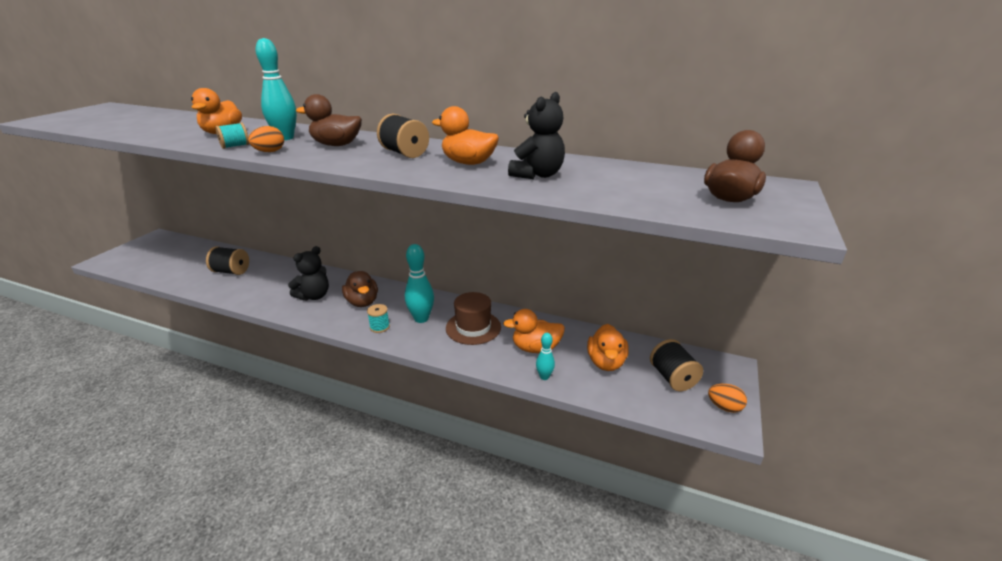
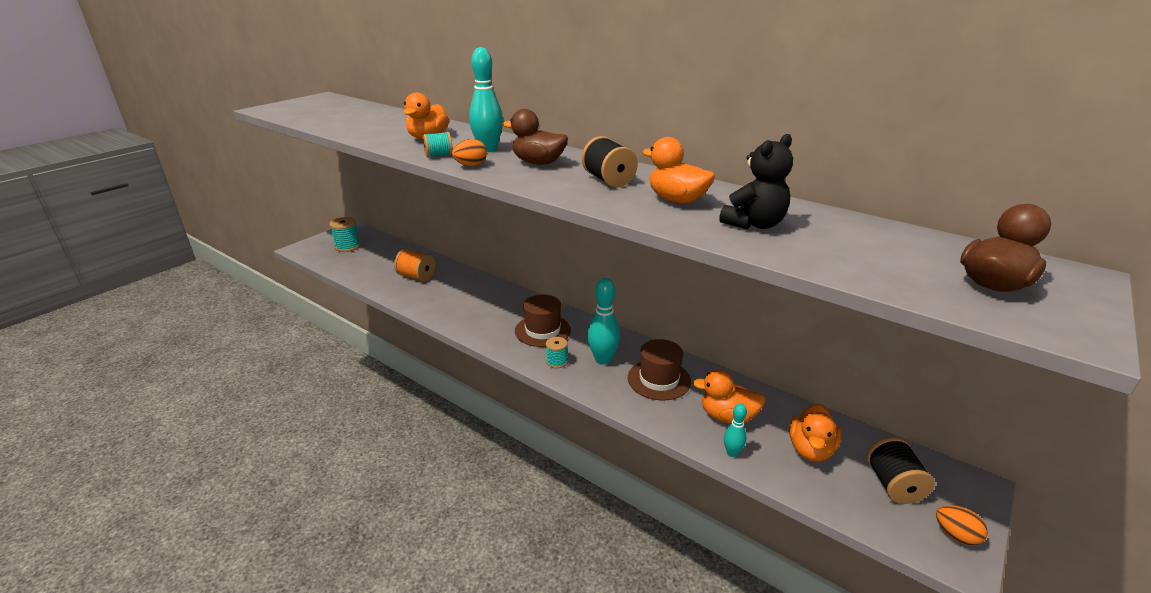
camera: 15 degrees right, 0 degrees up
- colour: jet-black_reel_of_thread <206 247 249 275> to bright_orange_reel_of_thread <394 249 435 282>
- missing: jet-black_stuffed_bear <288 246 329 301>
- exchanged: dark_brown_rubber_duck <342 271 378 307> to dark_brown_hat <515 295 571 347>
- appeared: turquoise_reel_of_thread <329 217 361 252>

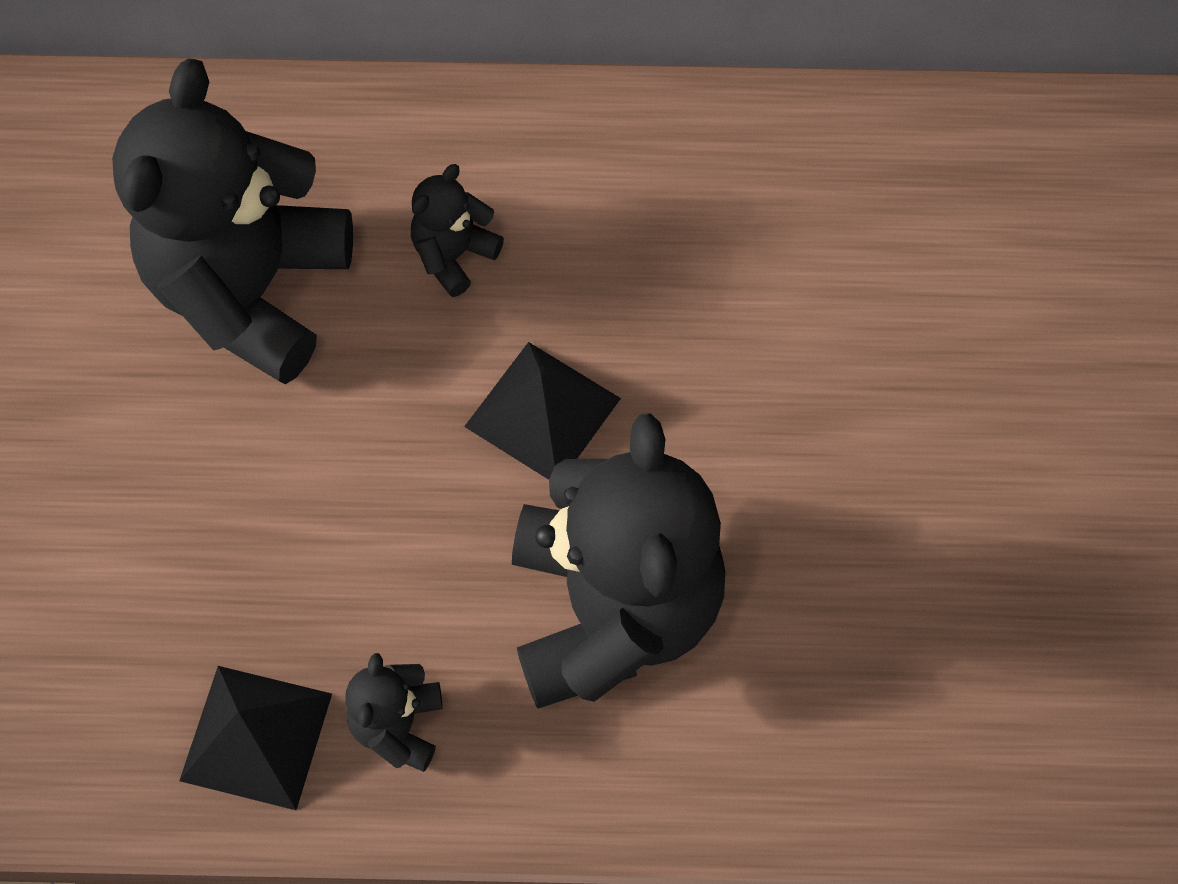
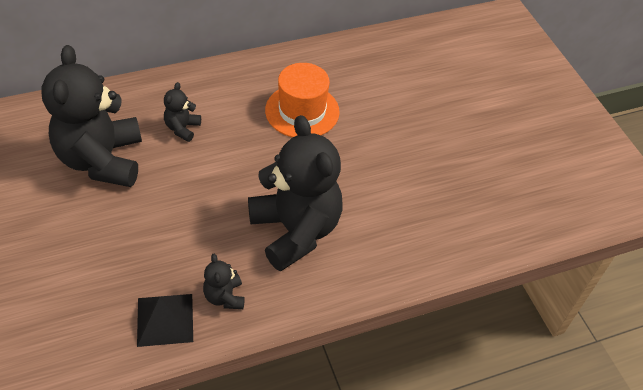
camera: 25 degrees left, 15 degrees down
- missing: jet-black_solid_pyramid <464 342 621 480>
- appeared: bright_orange_hat <265 63 340 138>

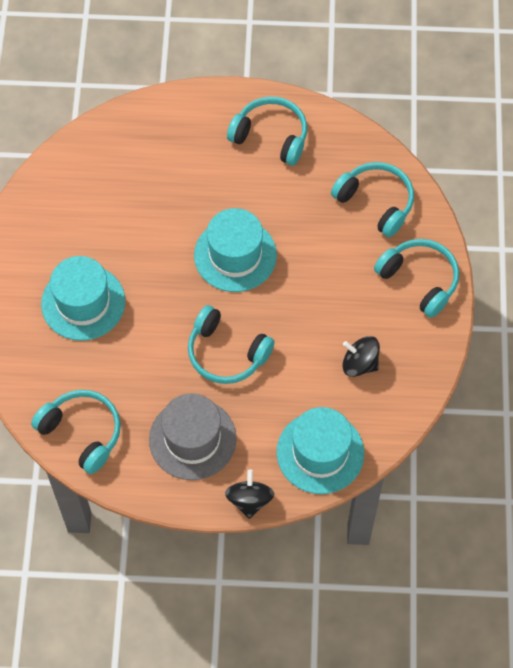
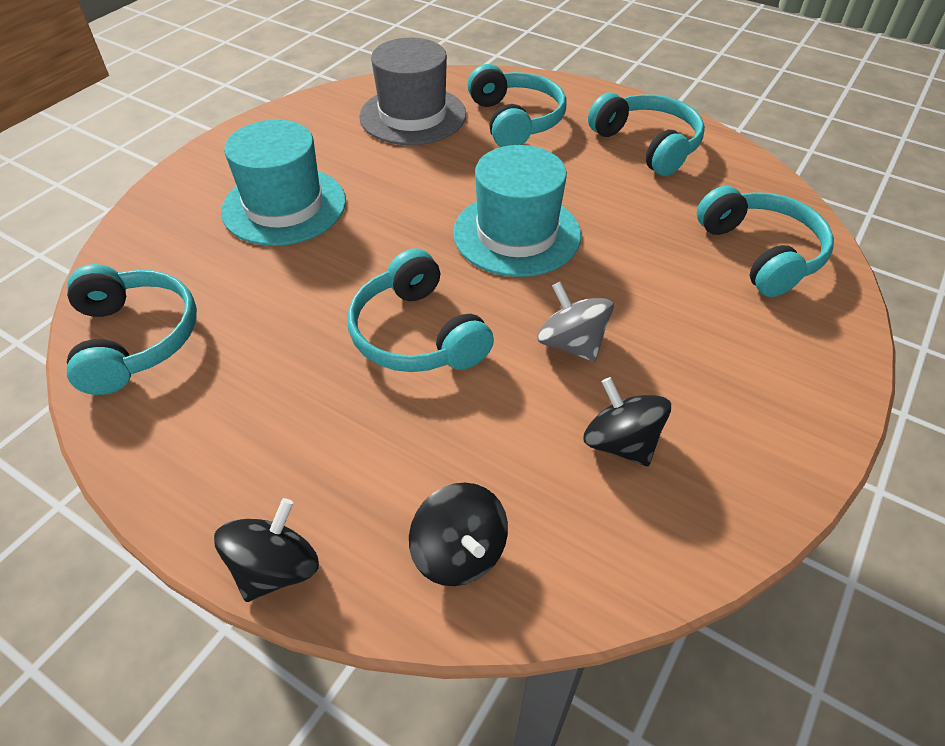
camera: 30 degrees right, 15 degrees down
- relocated: grey_hat <149 393 237 480> to <359 38 466 145>
- exchanged: turquoise_hat <277 407 364 494> to jet-black_toy_top <409 483 508 586>
- relocated: turquoise_headset <374 239 459 318> to <467 64 567 147>
- appeared: grey_toy_top <537 282 614 362>

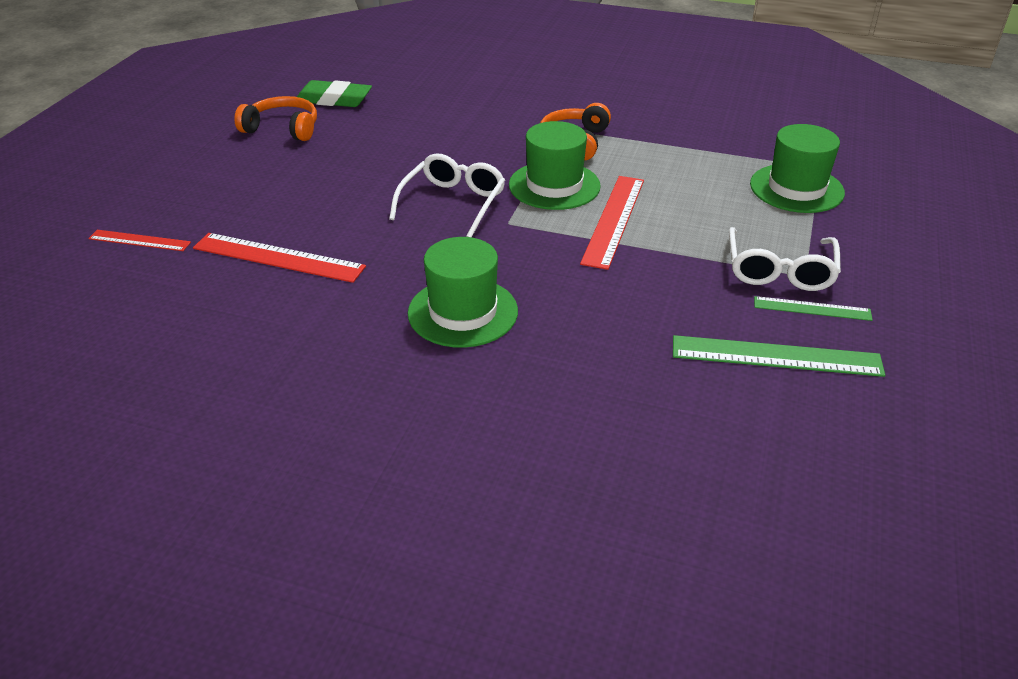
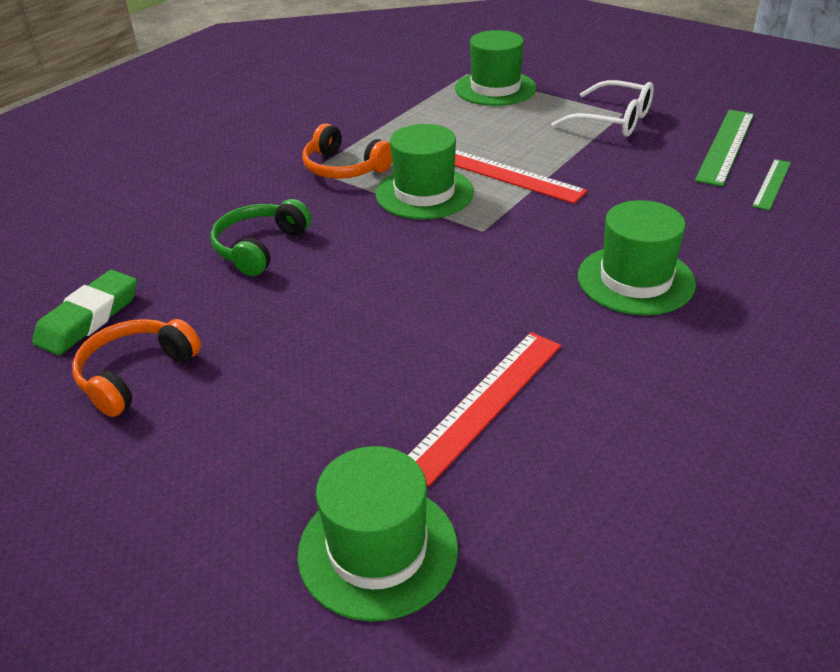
camera: 70 degrees left, 0 degrees up
- exchanged: red_ruler <88 230 191 251> to green_hat <297 446 458 622>
- missing: white_glasses <389 153 505 237>
- relocated: green_ruler <754 296 872 321> to <752 159 791 210>
- appeared: green_headset <211 199 311 276>

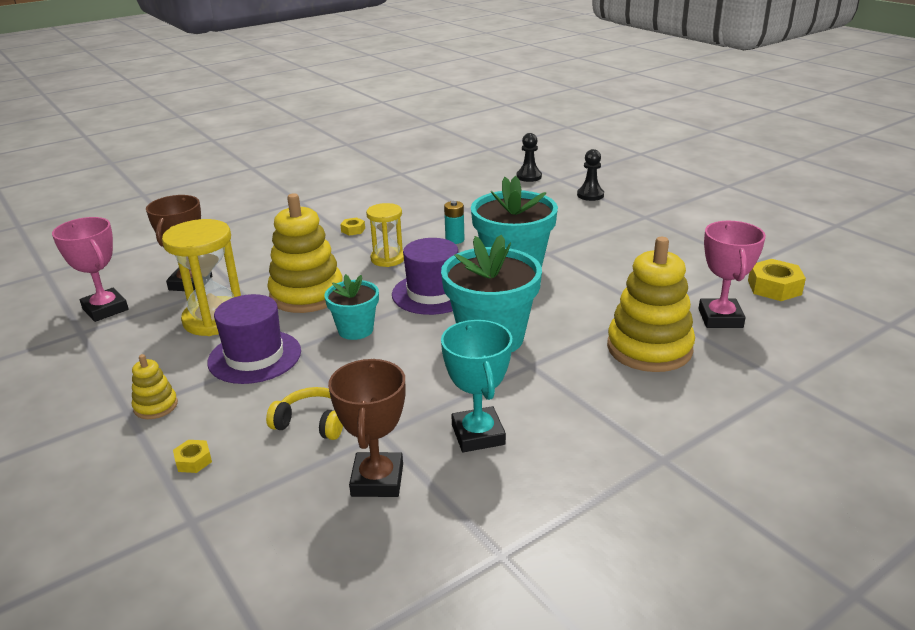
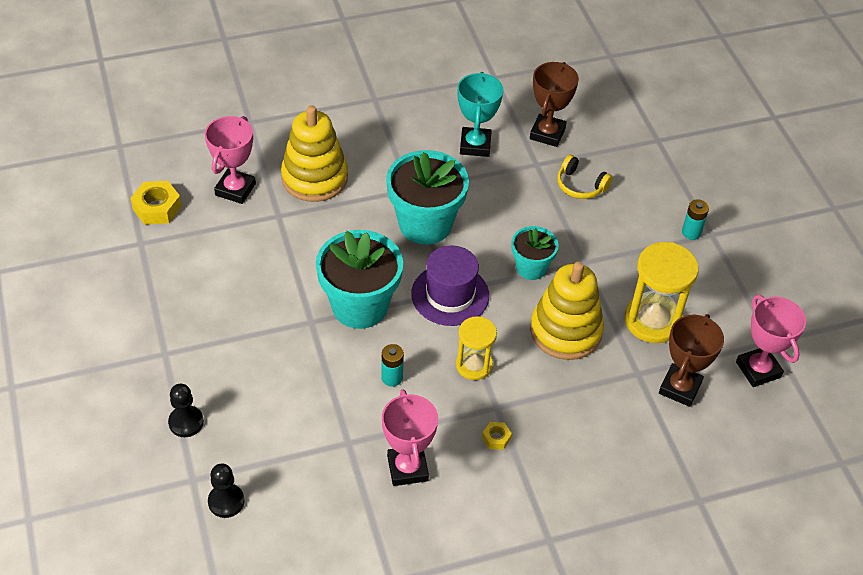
camera: 165 degrees left, 20 degrees up
- exchanged: yellow_stacking_toy <132 354 178 419> to turquoise_battery <682 199 709 240>
- missing: yellow_hexagon_nut <173 440 212 473>
- missing: purple_hat <207 294 301 384>
- appeared: pink_trophy <382 389 438 486>

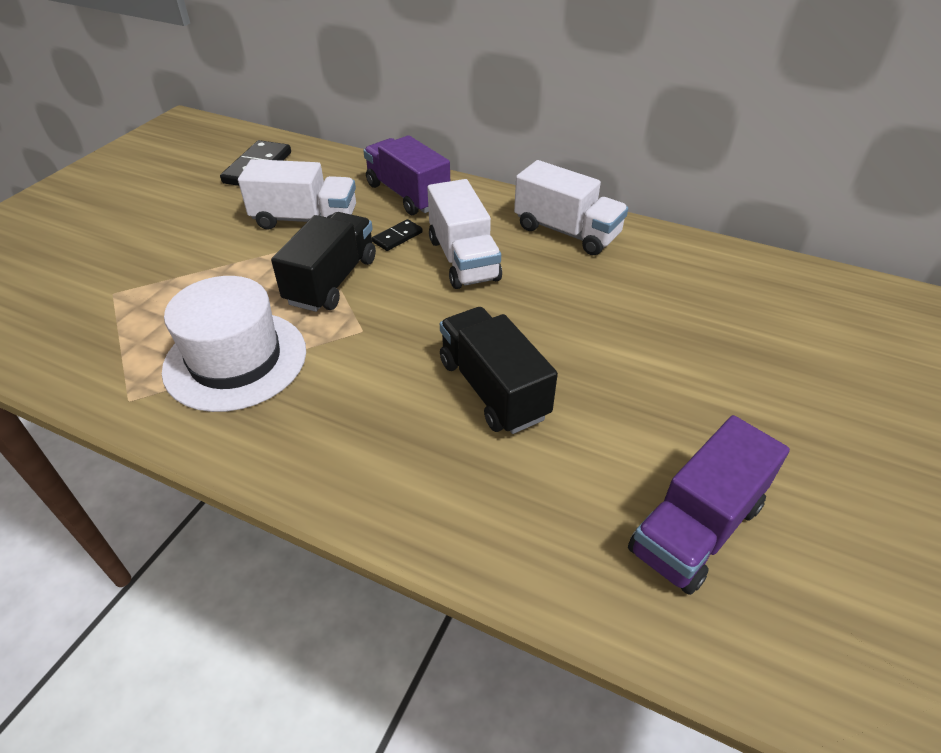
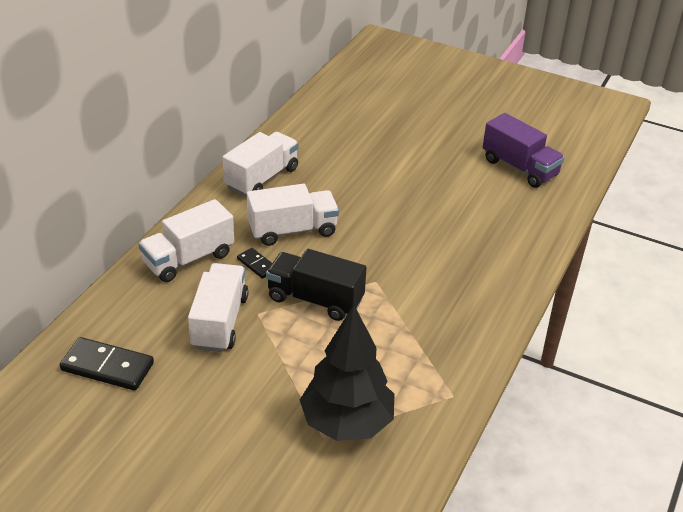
camera: 90 degrees left, 5 degrees down
- missing: white_hat <162 276 306 412>
- colour: purple_lorry <363 135 450 215> to white_lorry <138 199 234 282>
- missing: jet-black_lorry <440 307 558 434>
- appeared: jet-black_tree <300 305 394 441>

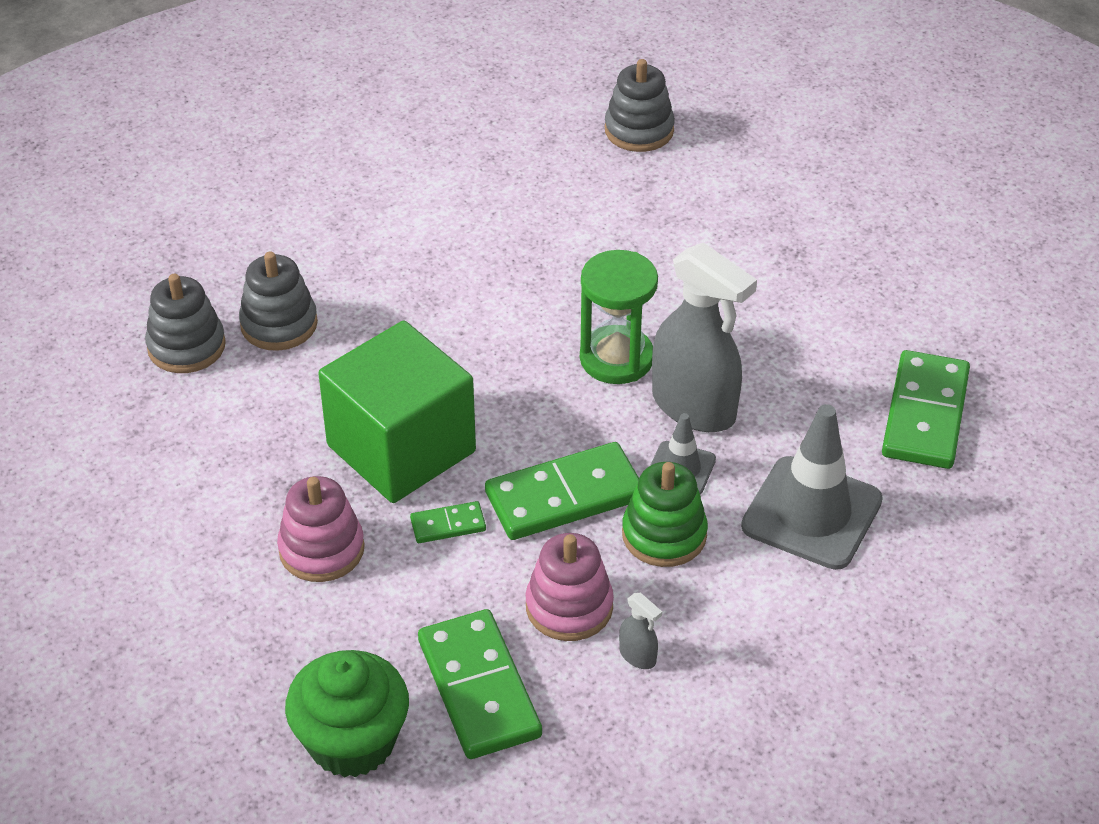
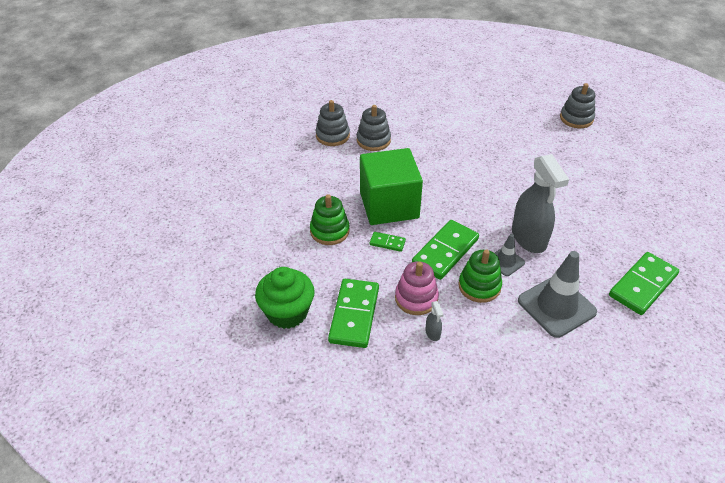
camera: 30 degrees right, 0 degrees up
- colour: pink_stacking_toy <277 476 365 582> to green_stacking_toy <310 194 350 245>
- spun: green_domino <485 442 639 540> = <412 220 479 280> 60 degrees counterclockwise
- missing: green_hourglass <580 250 658 384>

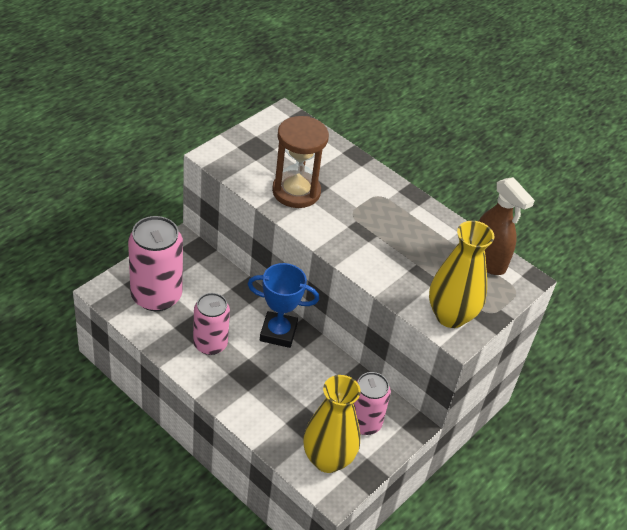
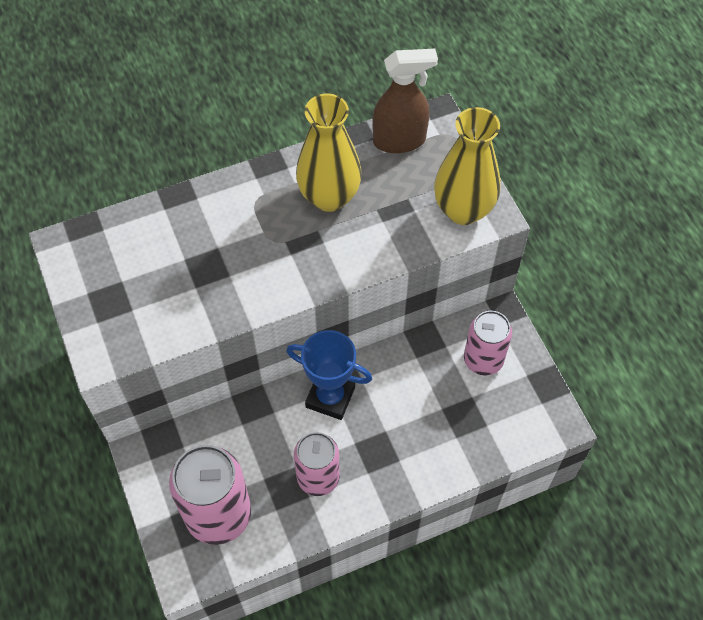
camera: 60 degrees left, 15 degrees up
- spun: royal_blue_trophy <248 263 319 348> = <286 330 372 420> 75 degrees clockwise
- missing: dark_brown_hourglass <272 116 329 208>
- relocated: yellow_tall_vase <303 375 361 473> to <296 94 362 212>

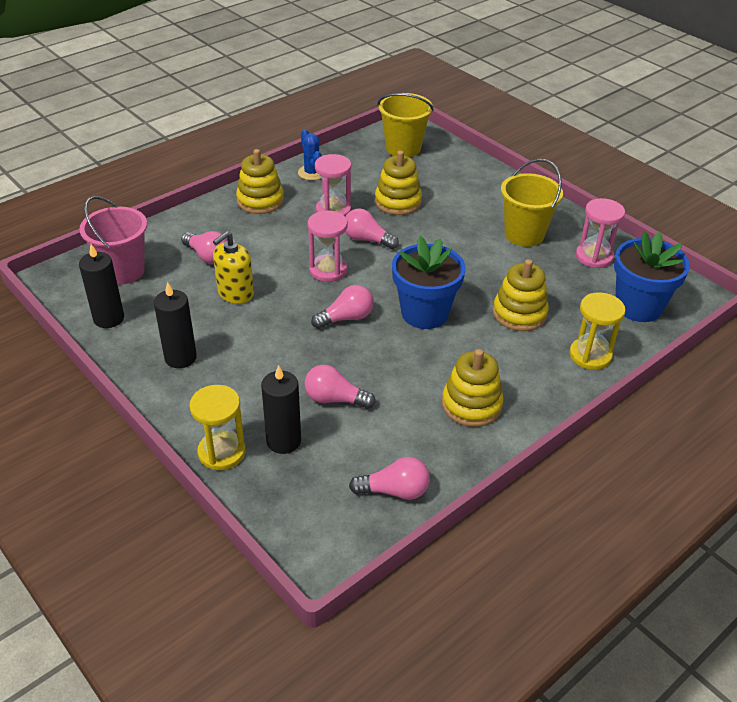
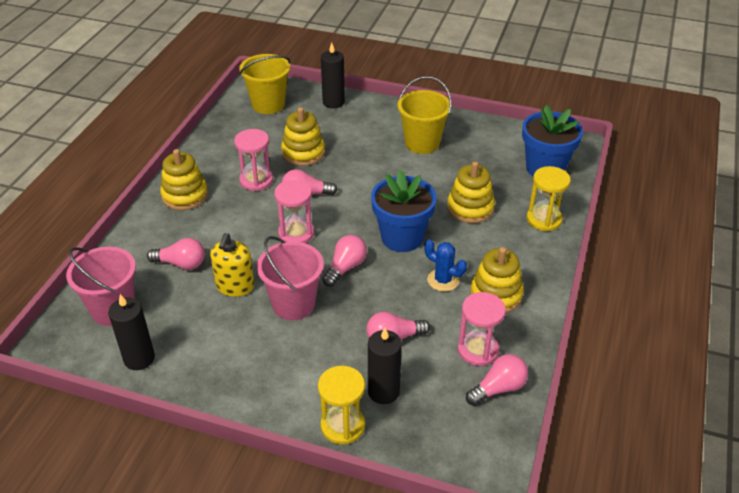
camera: 30 degrees left, 0 degrees up
- relocated: jet-black_wax_candle <154 282 197 368> to <321 42 345 109>
- relocated: royal_blue_saguaro_cactus <298 129 322 180> to <424 239 467 292>
- relocated: pink_hourglass <576 198 625 268> to <458 292 506 366>
- appeared: pink_pail <257 236 324 320>

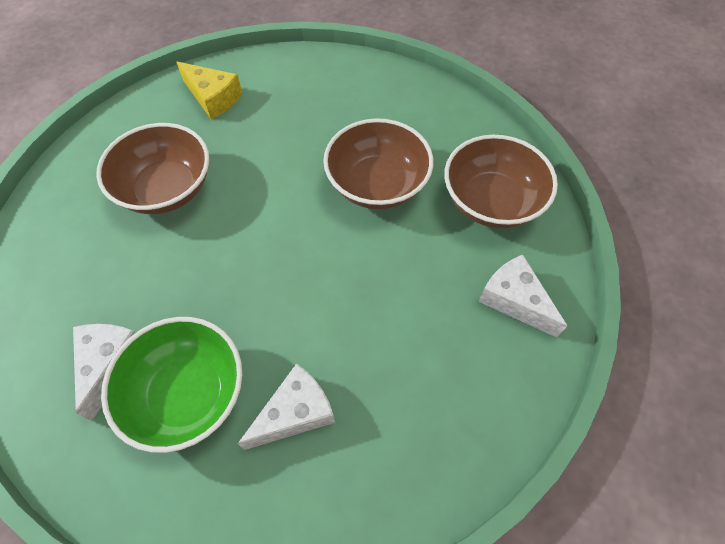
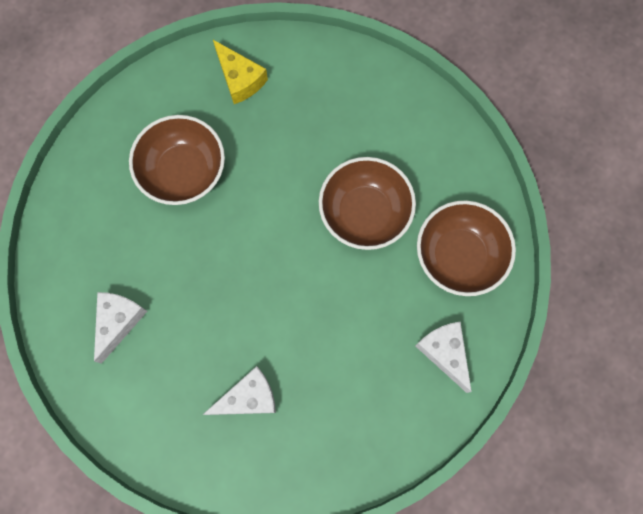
camera: 15 degrees right, 15 degrees up
- missing: green_serving_bowl <101 317 242 453>

